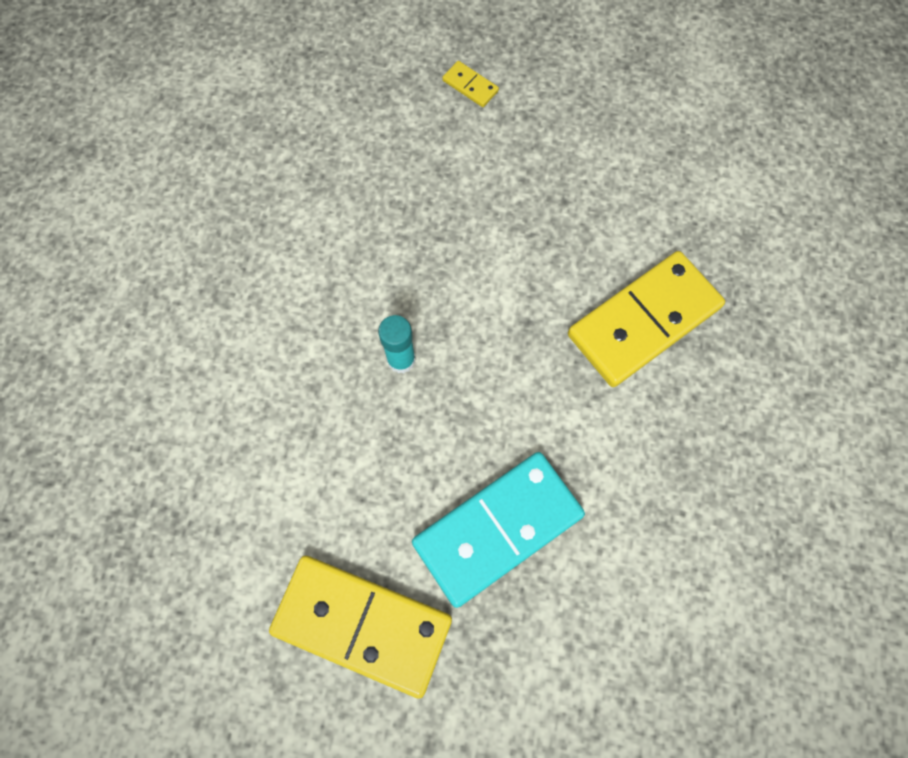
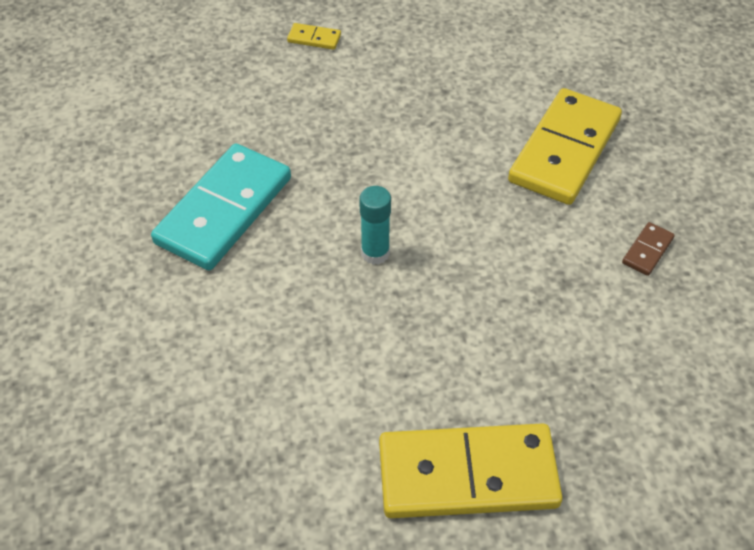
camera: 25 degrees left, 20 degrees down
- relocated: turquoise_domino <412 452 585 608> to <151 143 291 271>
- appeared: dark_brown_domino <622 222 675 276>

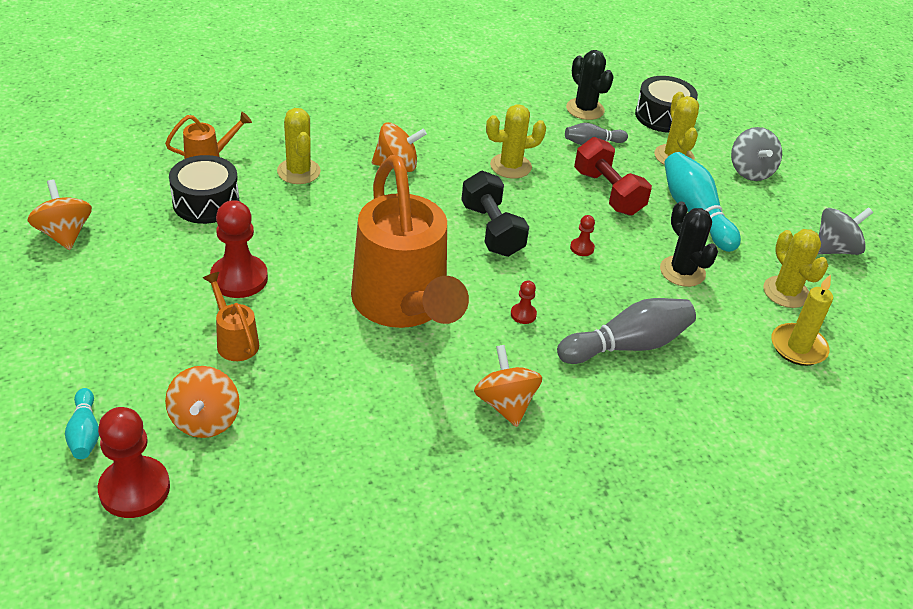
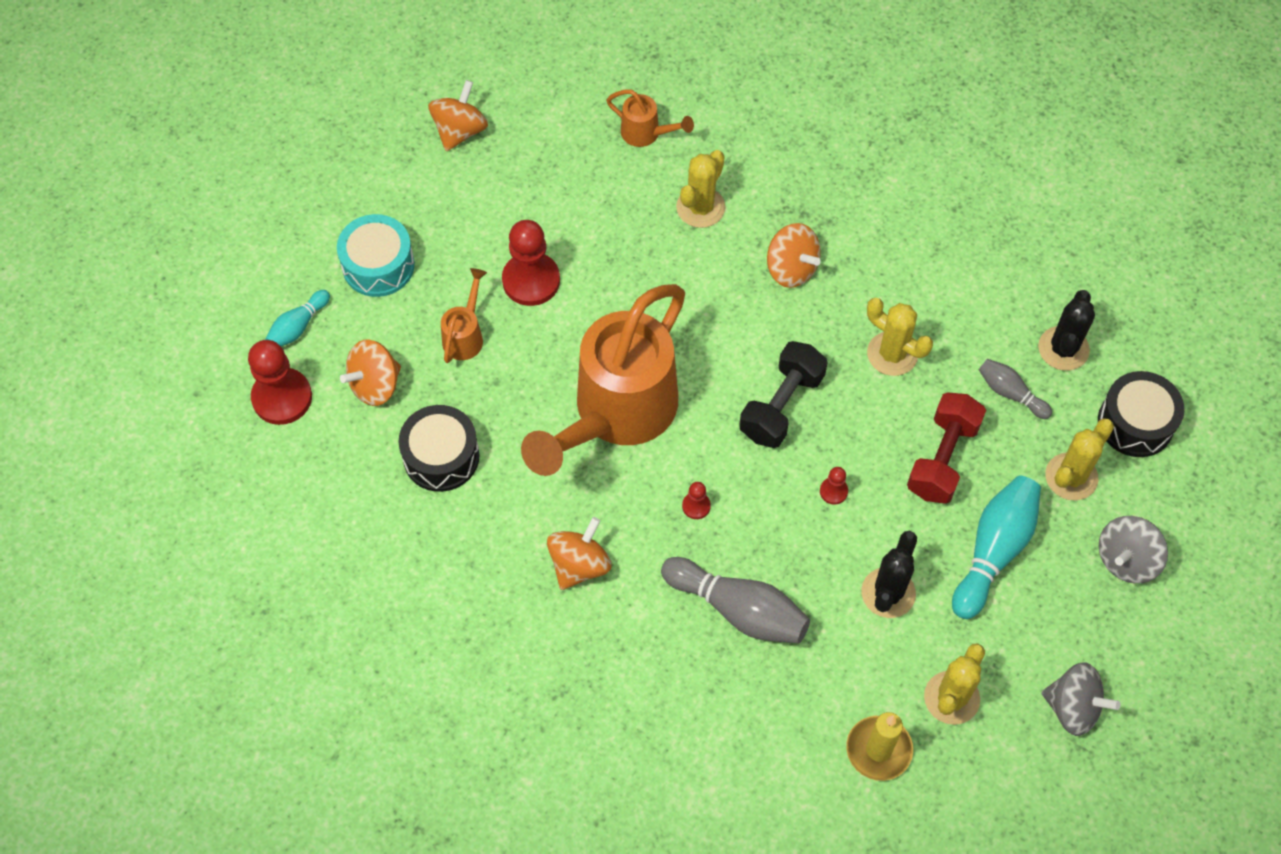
camera: 55 degrees right, 20 degrees up
- relocated: jet-black_toy_drum <169 155 239 224> to <399 405 480 492>
- appeared: turquoise_toy_drum <337 214 415 297>

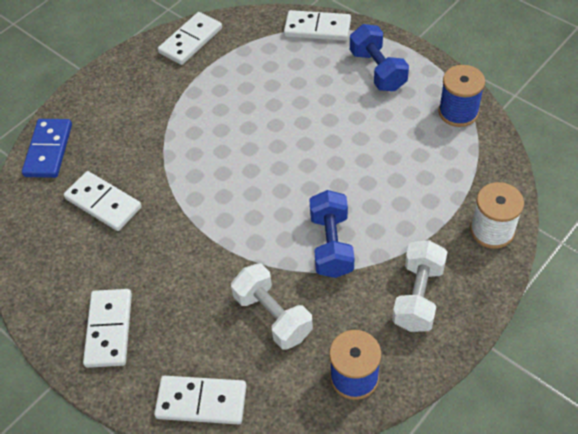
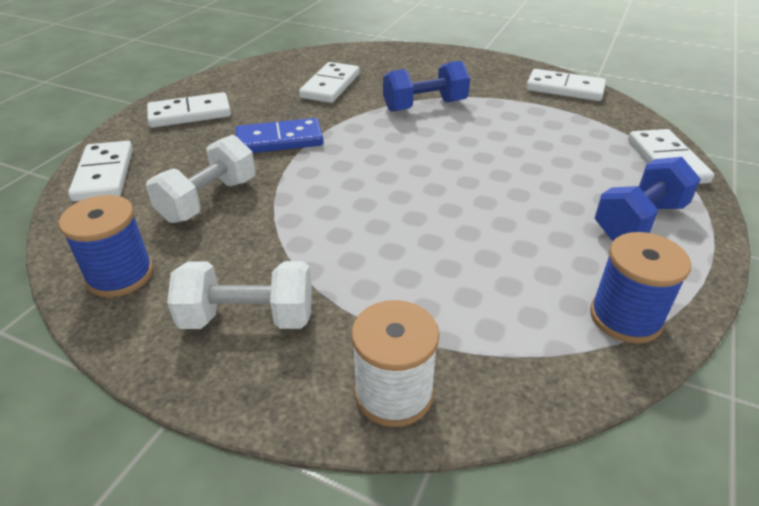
camera: 70 degrees right, 15 degrees down
- relocated: royal_blue_domino <22 119 72 178> to <235 118 324 153>
- relocated: royal_blue_dumbbell <309 190 354 278> to <383 61 470 112>

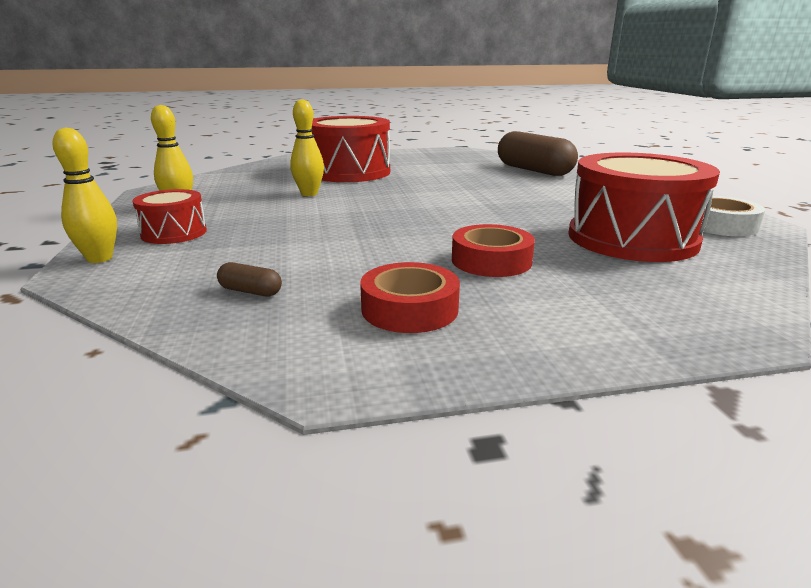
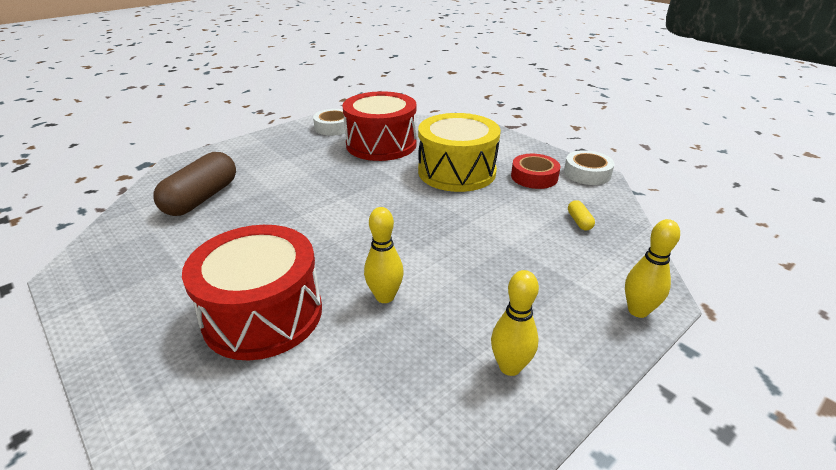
camera: 120 degrees left, 10 degrees up
- missing: red_toy_drum <132 189 207 244>
- colour: dark_brown_pill_shape <217 262 282 296> to yellow_pill_shape <568 200 595 231>
- exchanged: red_tape <452 224 535 277> to yellow_toy_drum <418 113 501 192>
- appeared: white_tape <564 150 615 185>

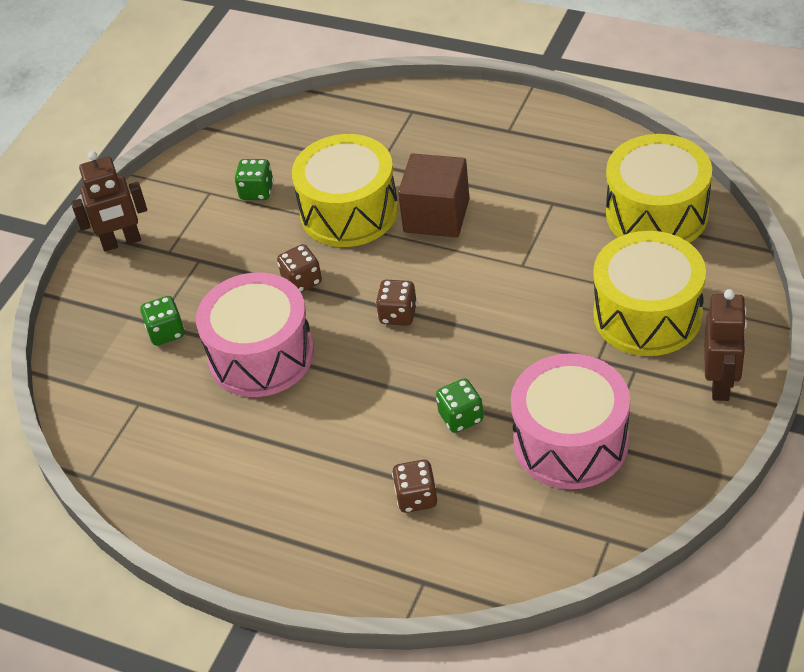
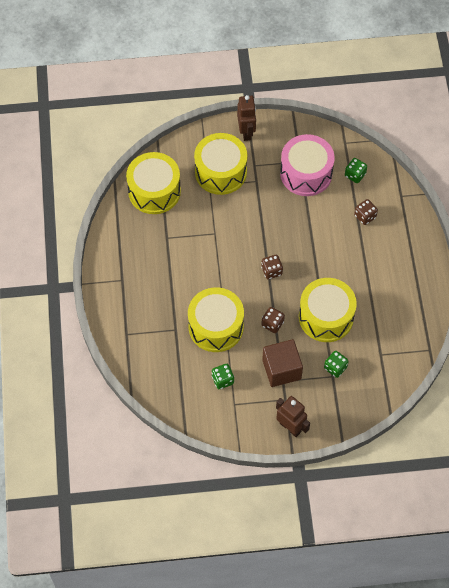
camera: 125 degrees left, 15 degrees up
- colour: pink_toy_drum <196 272 314 397> to yellow_toy_drum <299 278 357 342>
- relocated: dark_brown_block <398 154 470 237> to <262 339 303 387>
- relocated: green_dice <436 378 483 433> to <345 158 367 183>
- spun: dark_brown_robot <704 289 747 401> = <237 95 256 141> 105 degrees clockwise

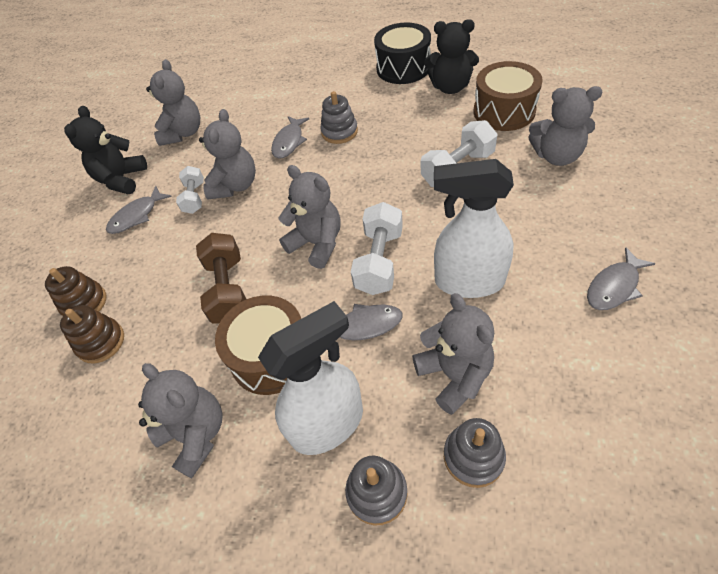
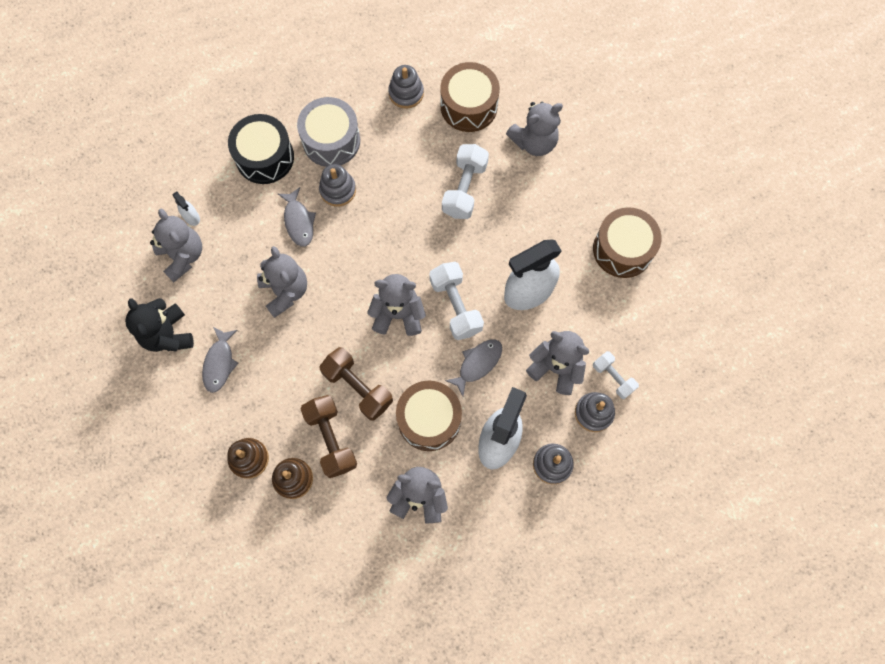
camera: 40 degrees left, 20 degrees up
- relocated: white_dumbbell <176 166 204 214> to <593 351 639 399>
- relocated: jet-black_toy_drum <374 22 431 84> to <228 114 294 184>
- exchanged: jet-black_stuffed_bear <424 19 479 94> to grey_stacking_toy <388 65 424 109>
- exchanged: grey_toy_fish <587 247 656 310> to dark_brown_toy_drum <593 207 661 278>
- appeared: white_spray_bottle <172 191 200 226>
- appeared: grey_toy_drum <297 97 360 167>
- appeared: dark_brown_dumbbell <301 395 357 478>

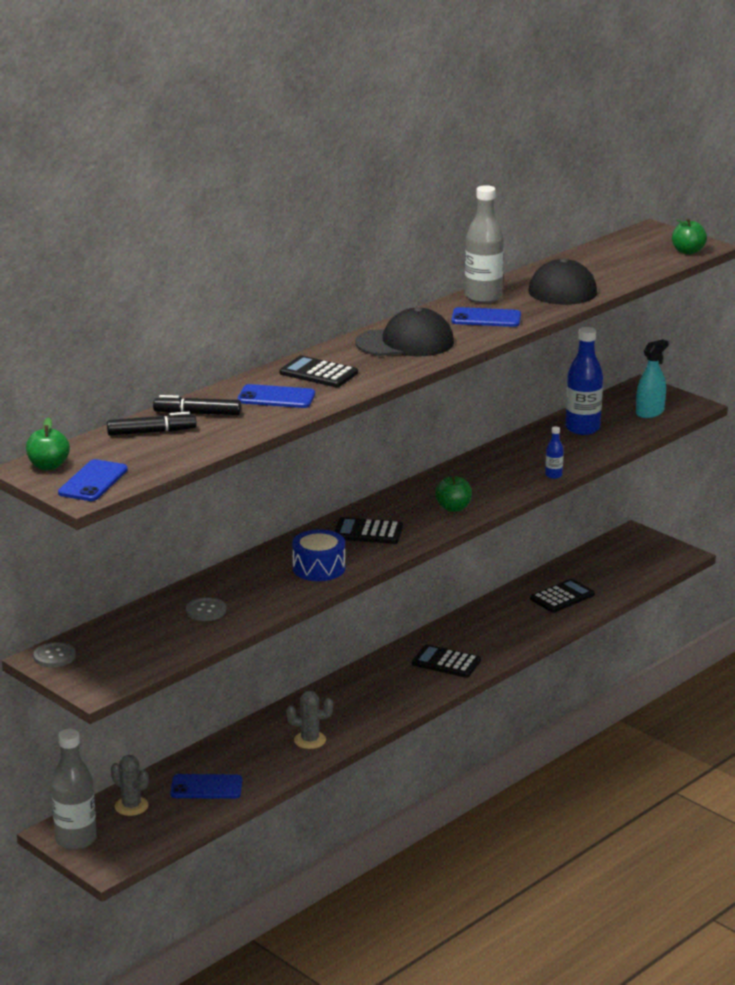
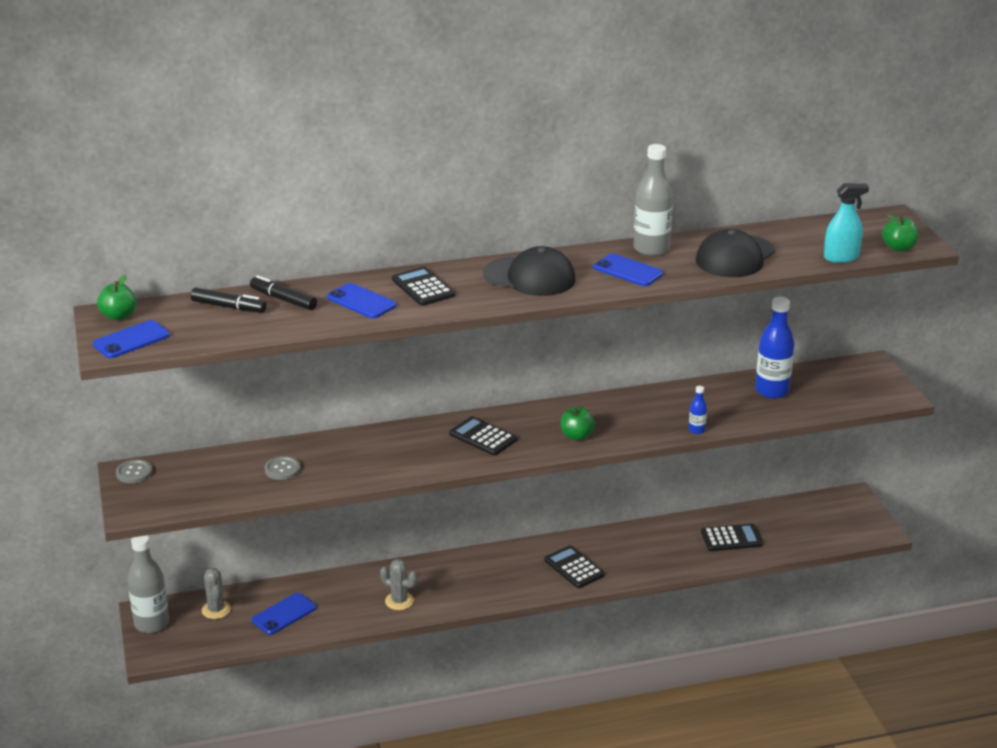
camera: 30 degrees right, 5 degrees up
- spun: royal_blue_phone <170 774 242 799> = <252 593 316 635> 75 degrees counterclockwise
- missing: royal_blue_toy_drum <292 529 345 581>
- relocated: turquoise_spray_bottle <636 339 669 418> to <824 183 869 263>

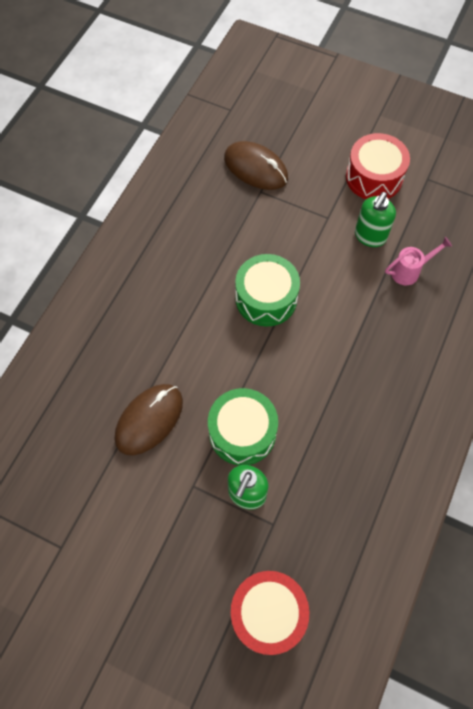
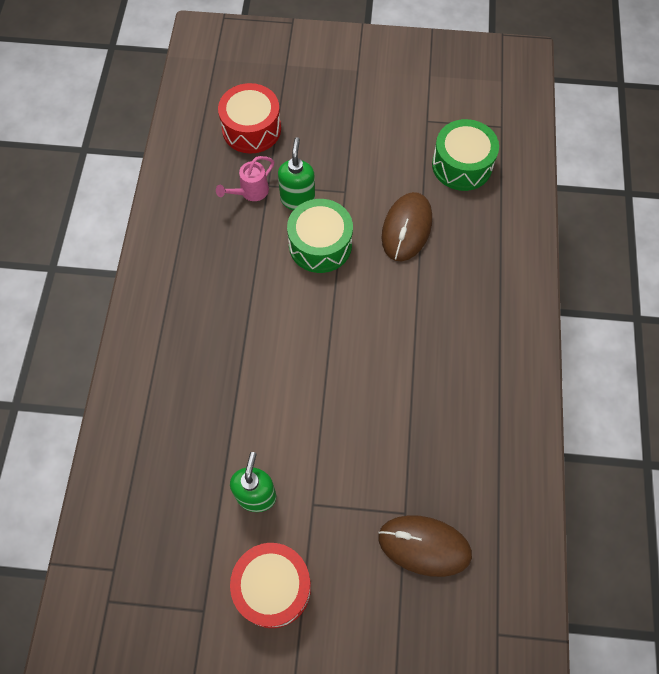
camera: 160 degrees right, 0 degrees up
- relocated: green_toy_drum <235 254 300 326> to <432 119 499 191>
- relocated: pink_watering_pot <385 237 452 285> to <216 156 274 201>

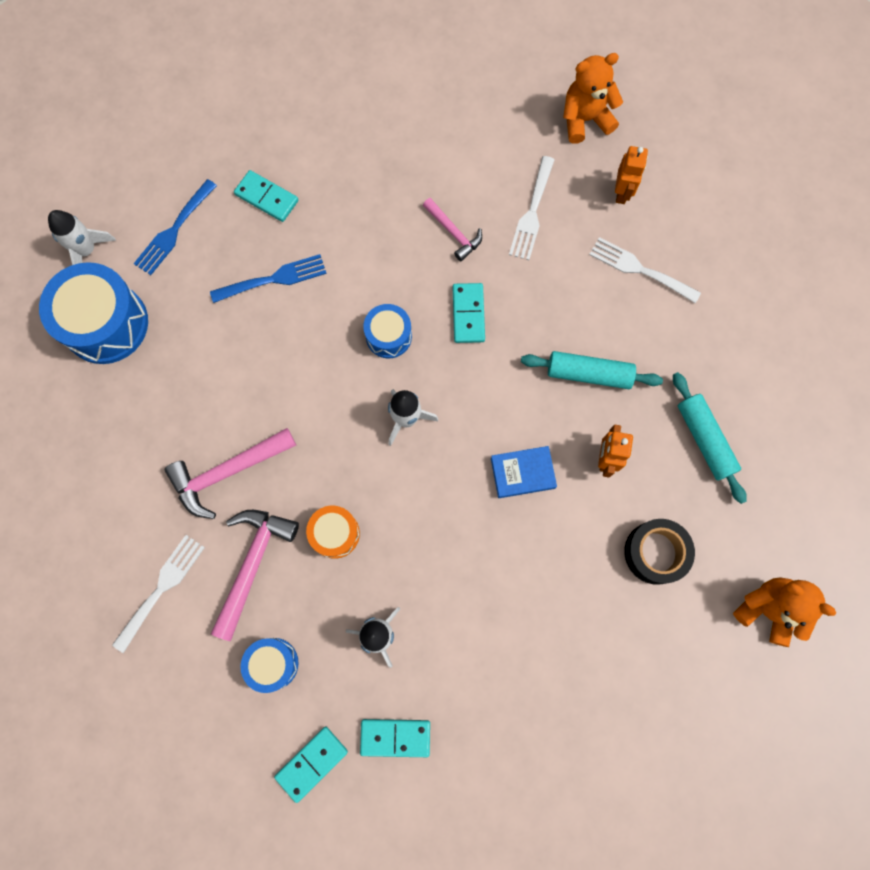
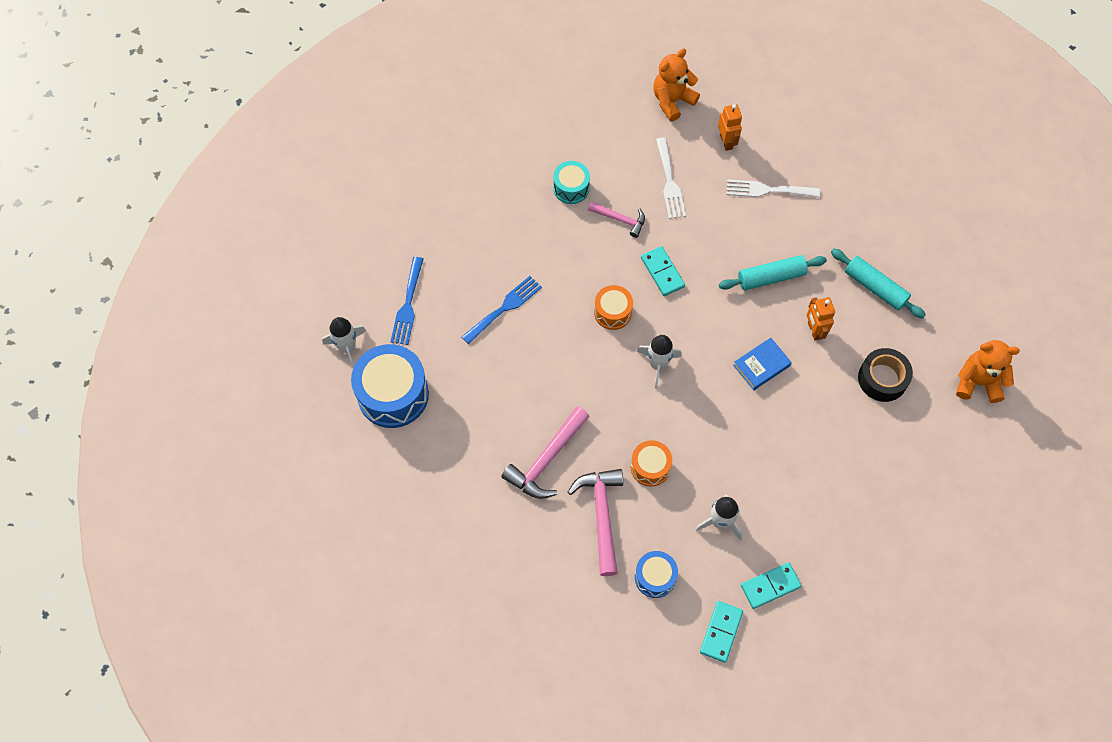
camera: 25 degrees left, 10 degrees down
- missing: white_dinner_fork <112 535 205 653>
- missing: turquoise_domino <234 170 298 222>
- colour: royal_blue_toy_drum <363 304 412 358> to bright_orange_toy_drum <594 285 633 330>
- appeared: turquoise_toy_drum <553 161 590 204>

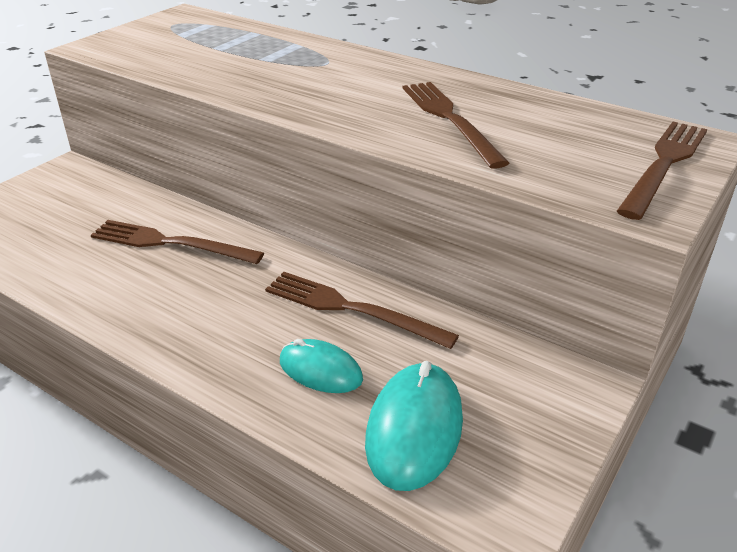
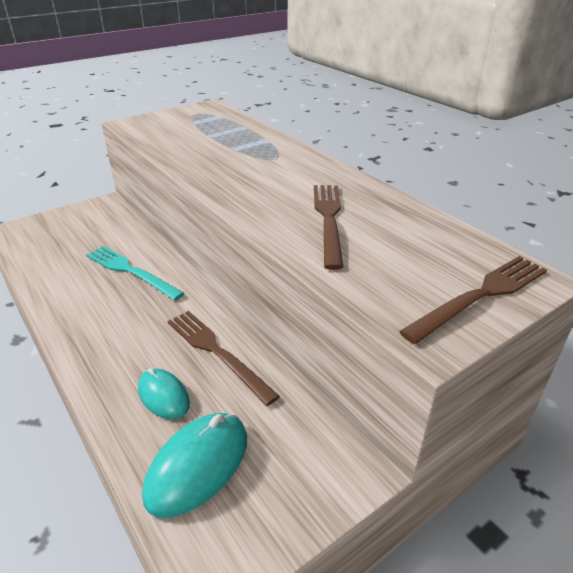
camera: 20 degrees right, 0 degrees up
- colour: dark_brown_dinner_fork <91 220 264 264> to turquoise_dinner_fork <86 246 185 300>

